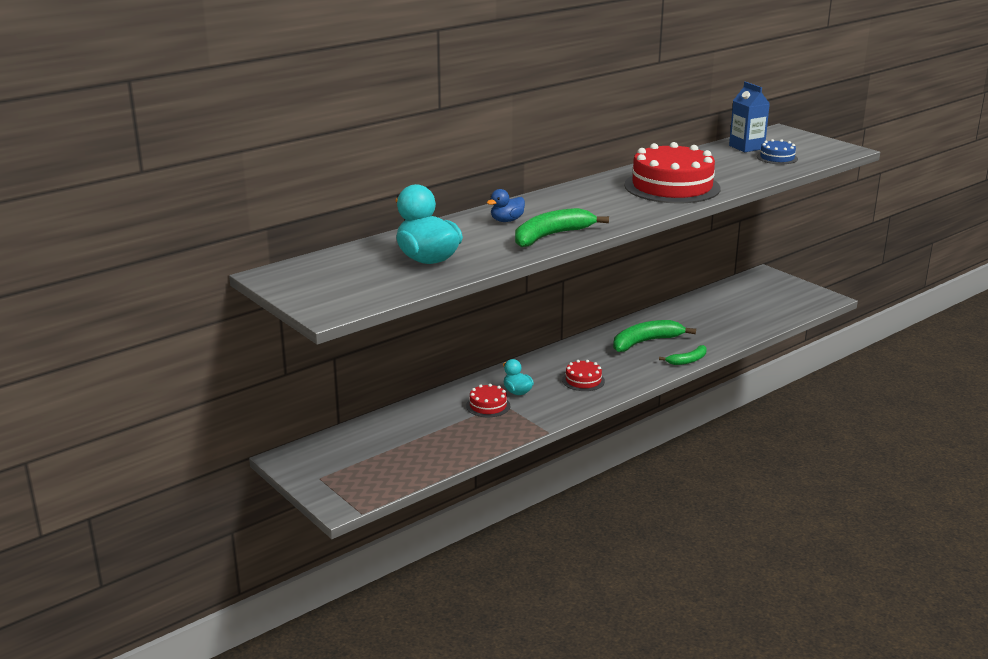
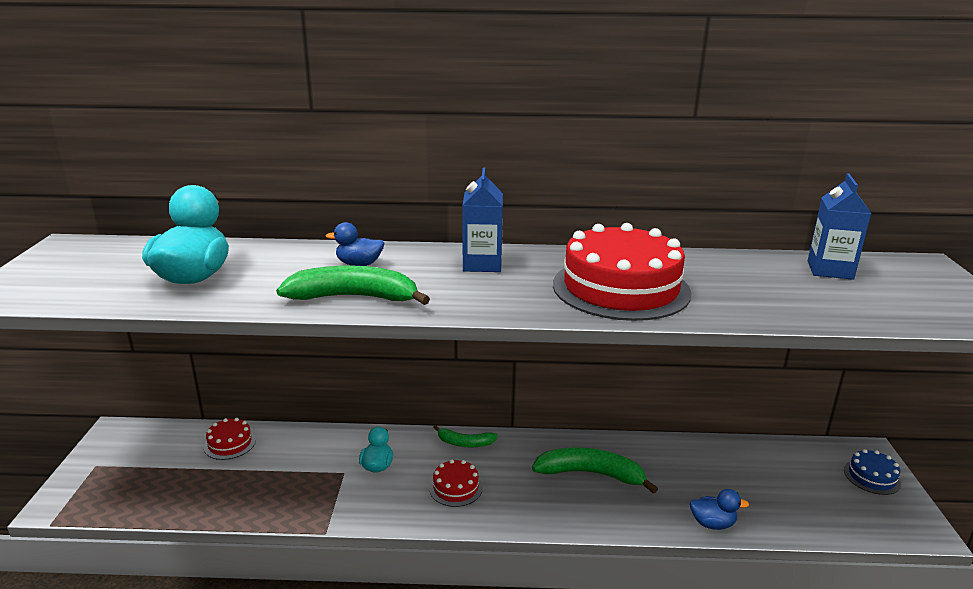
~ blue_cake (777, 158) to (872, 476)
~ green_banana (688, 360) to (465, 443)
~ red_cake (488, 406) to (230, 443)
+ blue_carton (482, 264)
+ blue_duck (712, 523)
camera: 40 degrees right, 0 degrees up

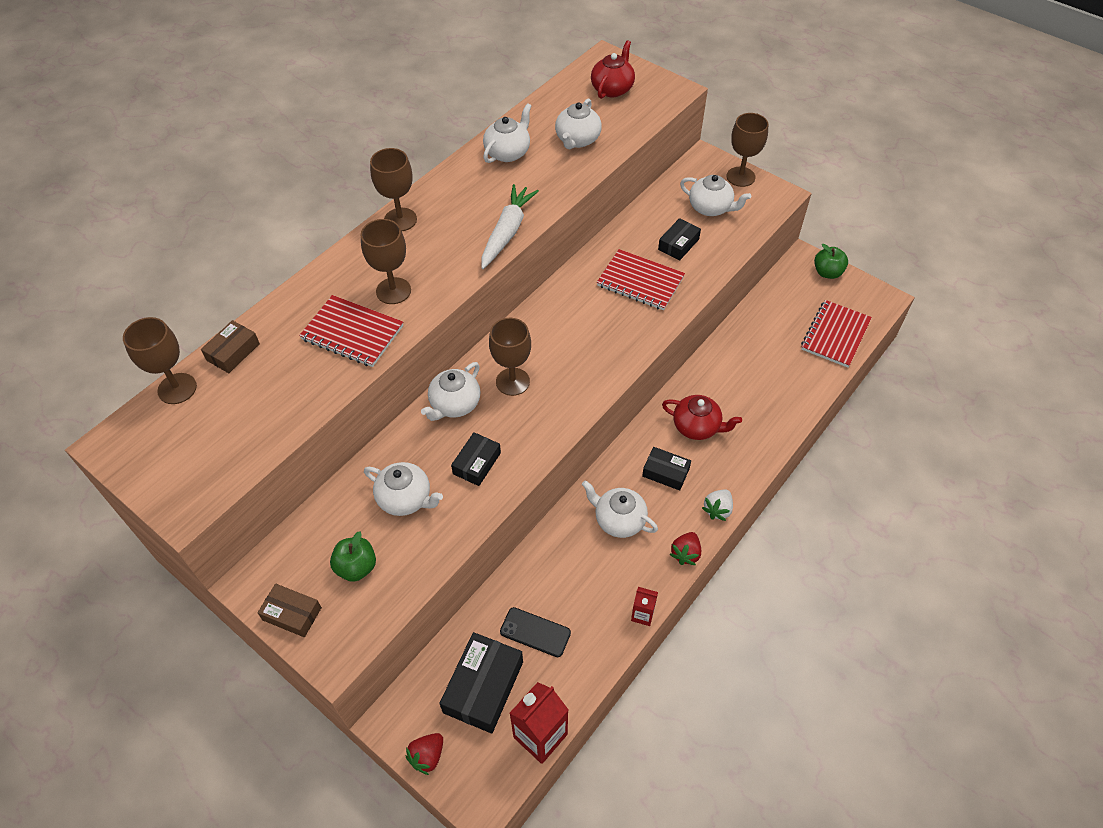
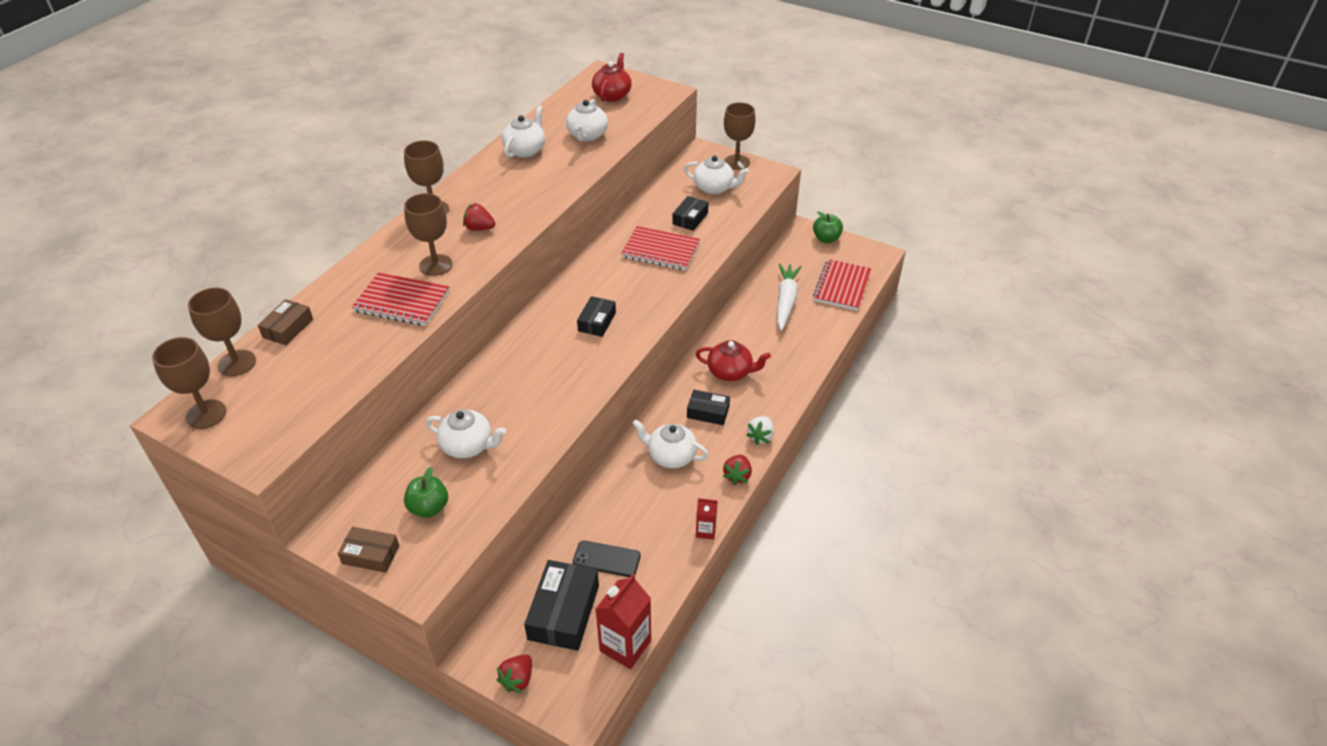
~ white_carrot (507, 232) to (785, 301)
~ brown_goblet (512, 381) to (206, 414)
- white_teapot (454, 404)
~ black_box (477, 463) to (597, 322)
+ red_strawberry (479, 228)
camera: 10 degrees left, 10 degrees down

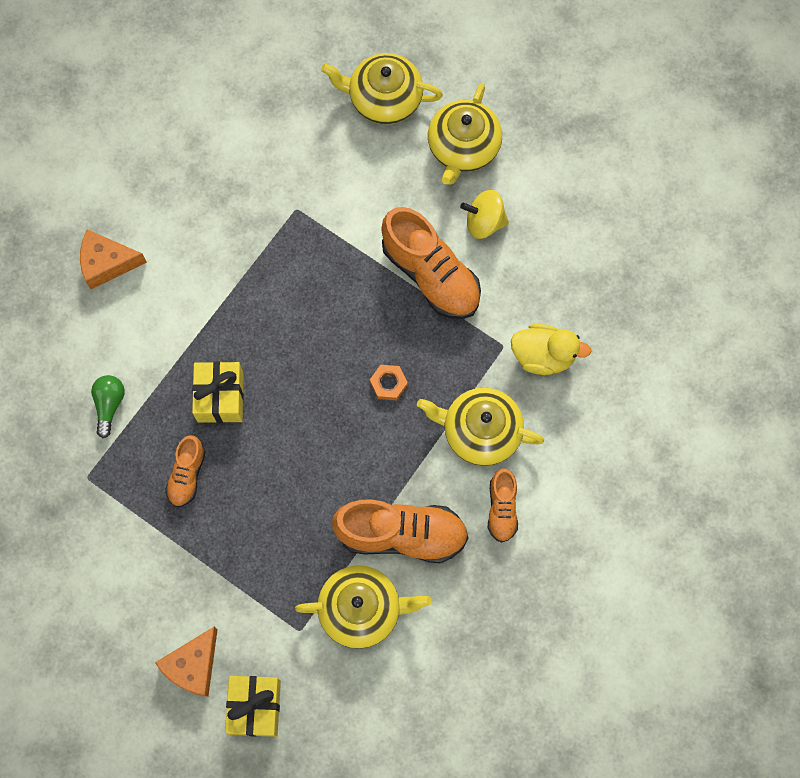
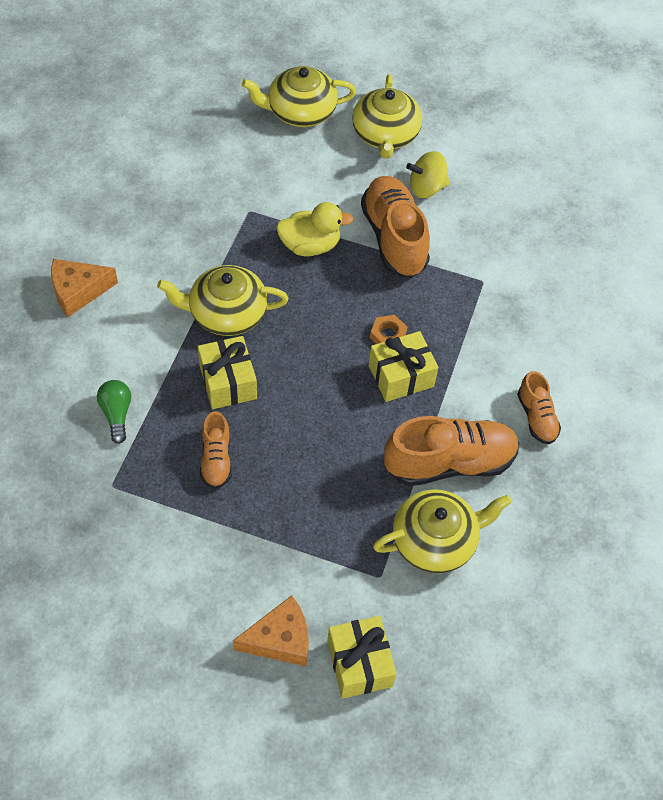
~ orange_shoe (430, 275) = (394, 238) 135 degrees counterclockwise
~ yellow_duck (543, 356) to (310, 245)
~ yellow_teapot (480, 431) to (226, 313)
~ orange_cheese (193, 666) = (280, 639) 120 degrees counterclockwise
+ yellow_gift (401, 376)
camera: 20 degrees left, 15 degrees down

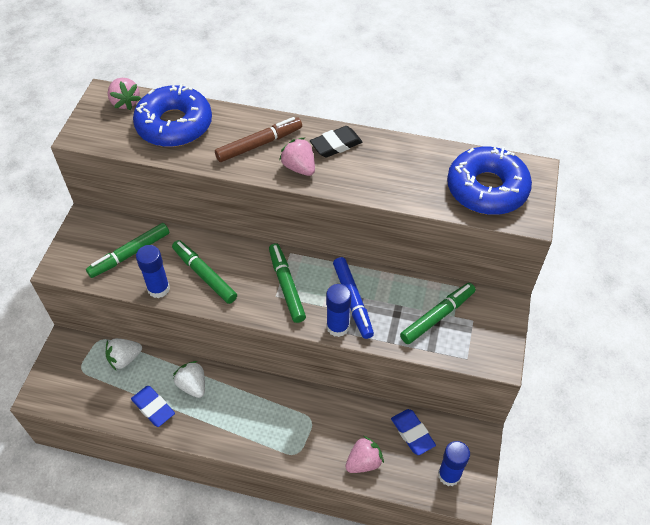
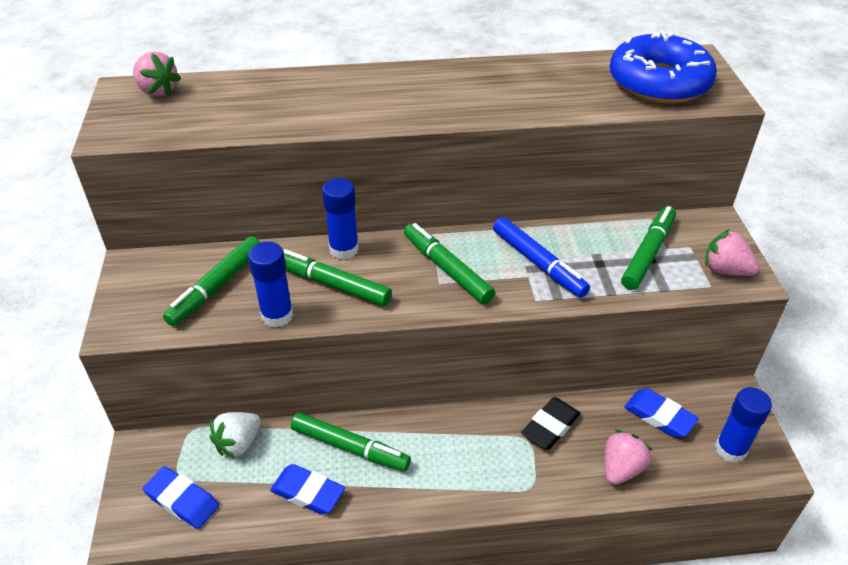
- blue_donut (174, 125)
- brown_marker (259, 144)
~ black_eraser (336, 145) to (550, 426)
~ pink_strawberry (299, 167) to (725, 270)
~ blue_glue_stick (337, 327) to (344, 249)
~ white_strawberry (192, 385) to green_marker (350, 447)
+ blue_eraser (182, 500)
camera: 20 degrees left, 10 degrees down

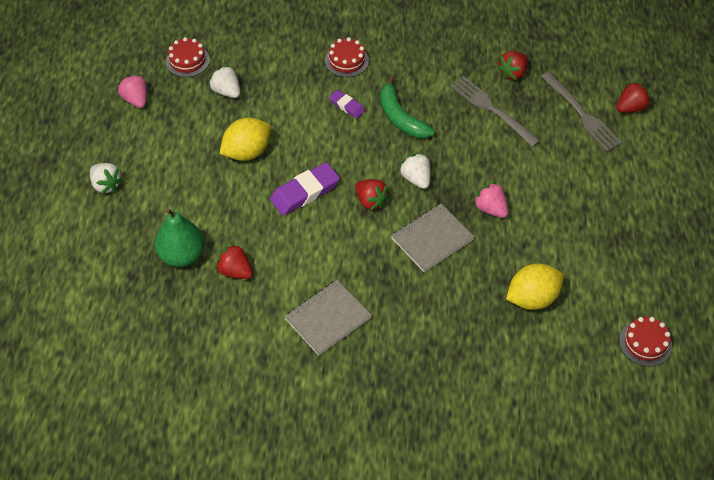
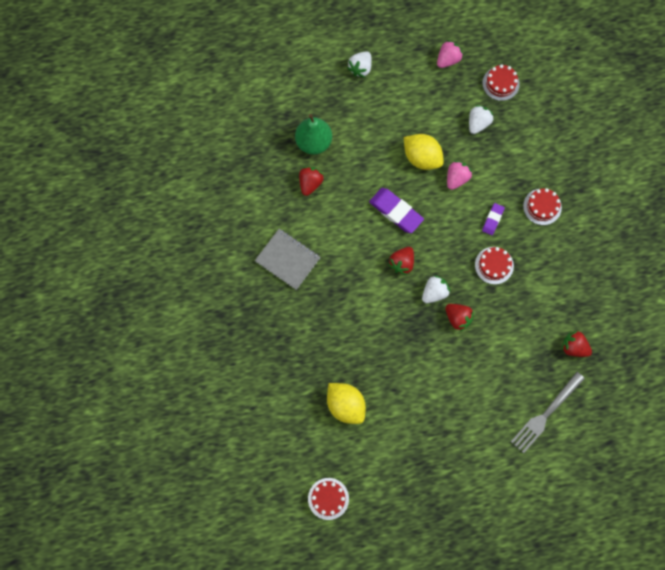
~ green_banana (400, 117) to red_cake (494, 265)
- grey_fork (491, 109)
~ red_strawberry (630, 107) to (458, 318)
~ pink_strawberry (490, 209) to (456, 178)
- grey_notebook (432, 239)
camera: 75 degrees right, 20 degrees up

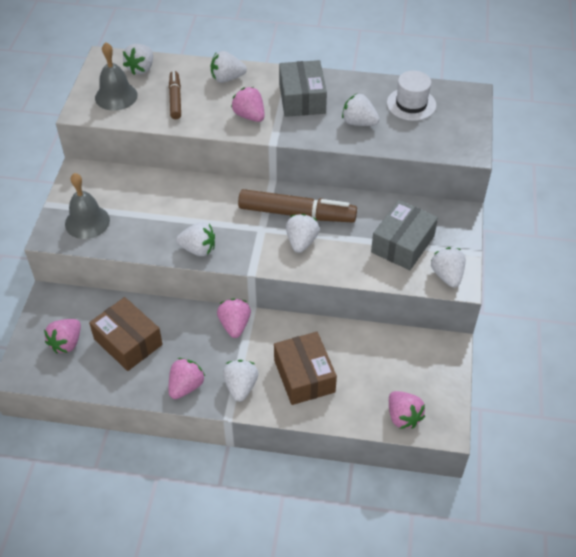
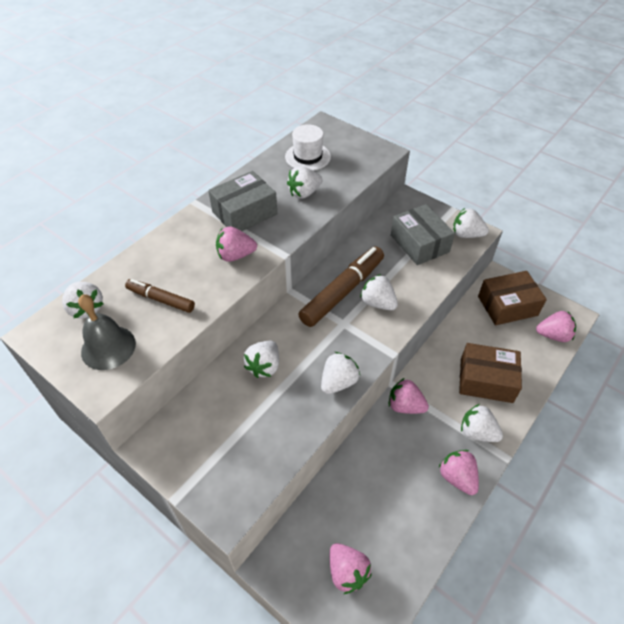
~ white_strawberry (227, 78) to (264, 366)
~ grey_box (302, 99) = (244, 213) 60 degrees counterclockwise
- grey_bell (87, 222)
~ brown_box (128, 342) to (507, 306)
camera: 60 degrees left, 0 degrees up

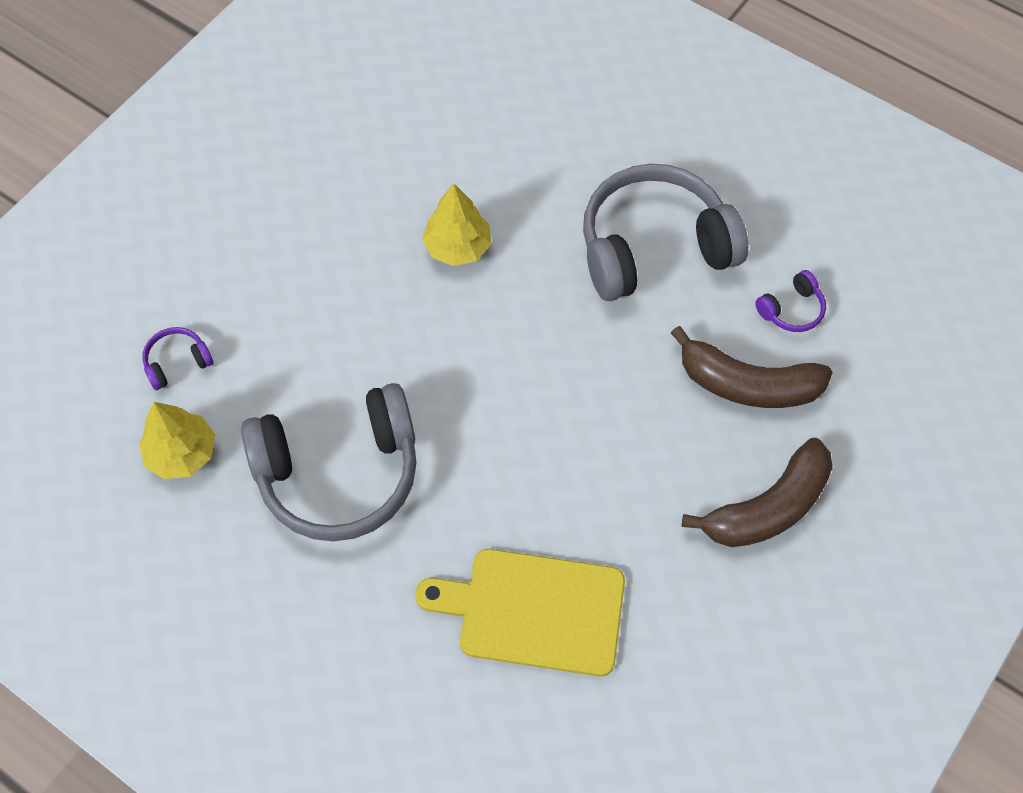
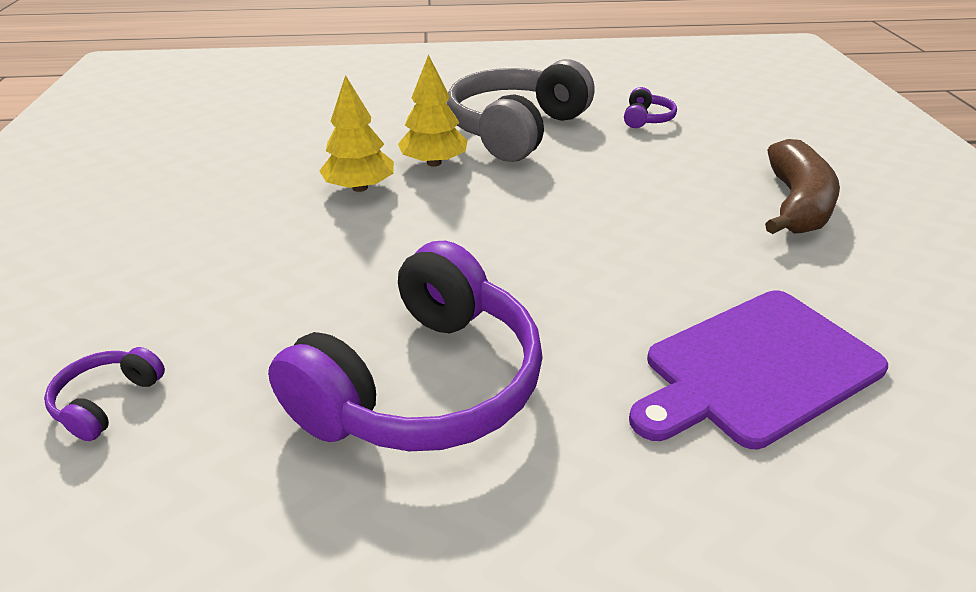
- brown_banana (748, 384)
~ grey_headphones (339, 473) to purple_headphones (423, 384)
~ yellow_tree (182, 453) to (434, 163)
~ yellow_cutting_board (534, 610) to purple_cutting_board (756, 368)
camera: 40 degrees left, 25 degrees down

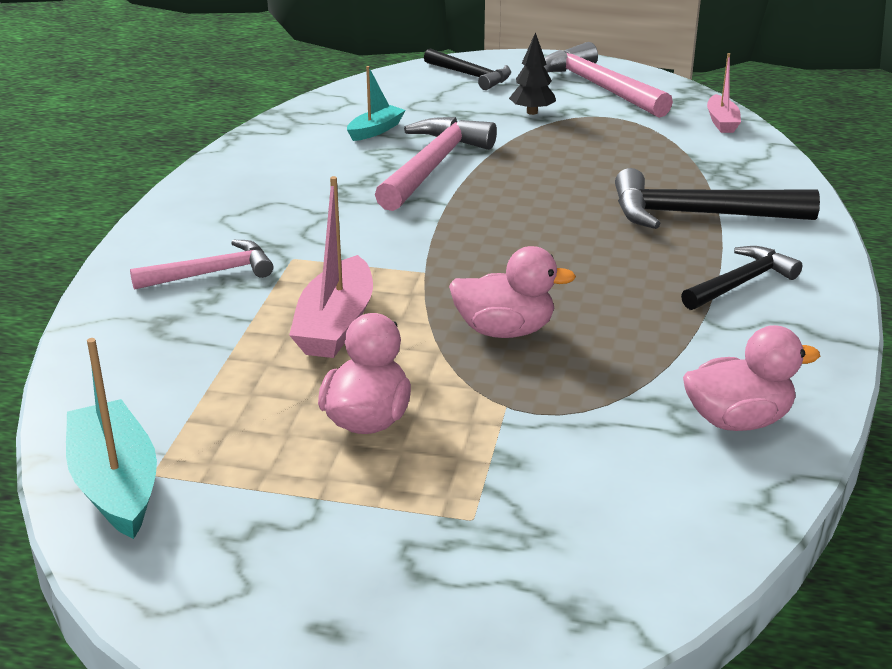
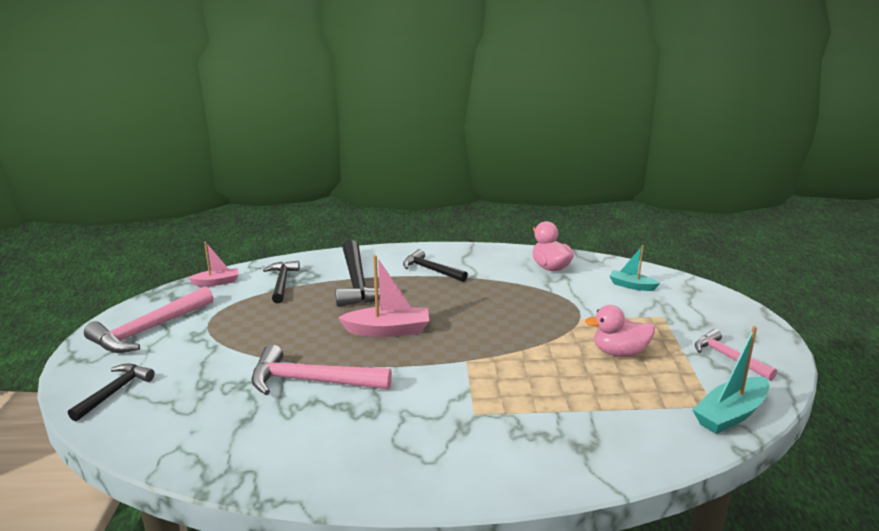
- black_tree (532, 112)
~ turquoise_boat (375, 130) to (632, 286)
~ pink_boat (336, 325) to (388, 330)
~ pink_hammer (212, 273) to (728, 357)
- pink_duck (505, 331)
+ black_hammer (282, 282)
camera: 105 degrees left, 5 degrees down

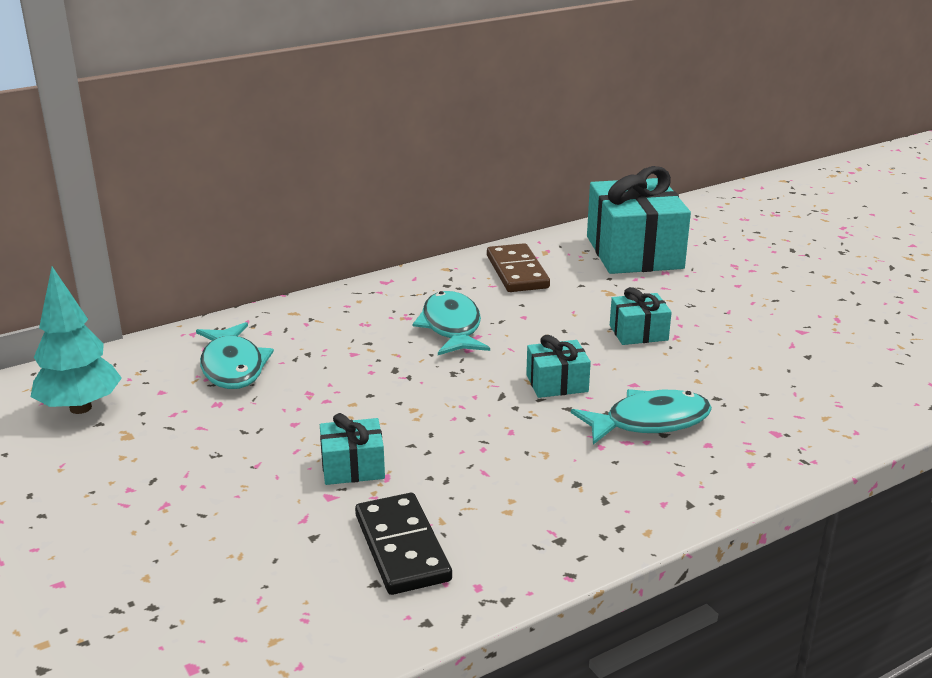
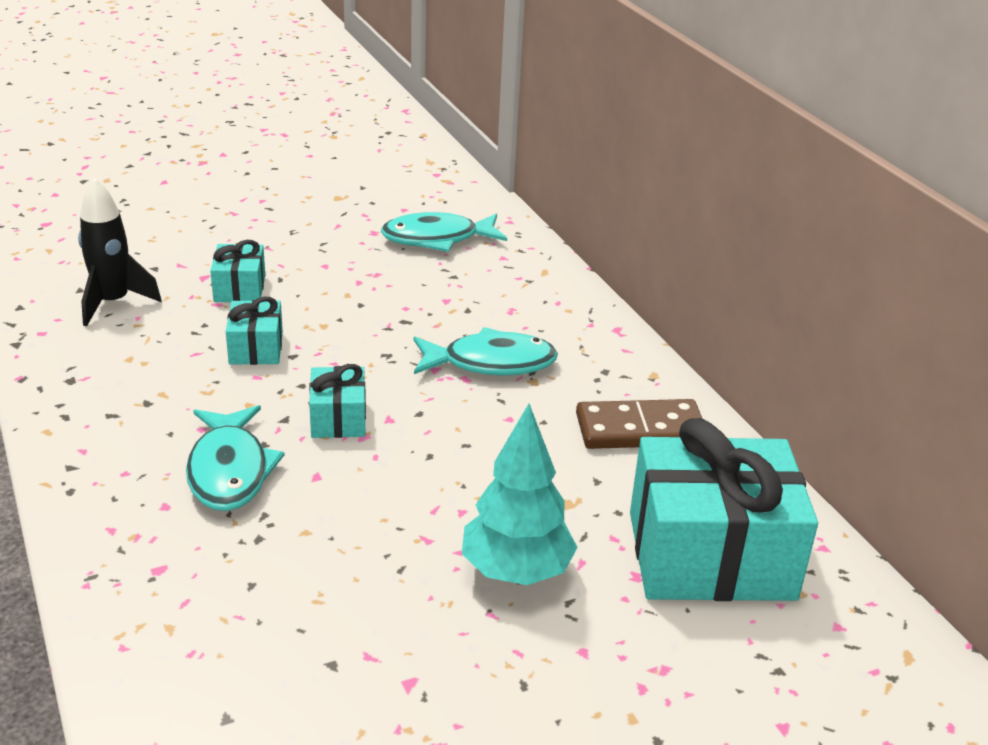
~ turquoise_tree (81, 408) to (516, 572)
~ turquoise_gift (638, 333) to (256, 348)
~ black_domino (401, 547) to black_rocket (113, 303)
camera: 95 degrees right, 5 degrees up

